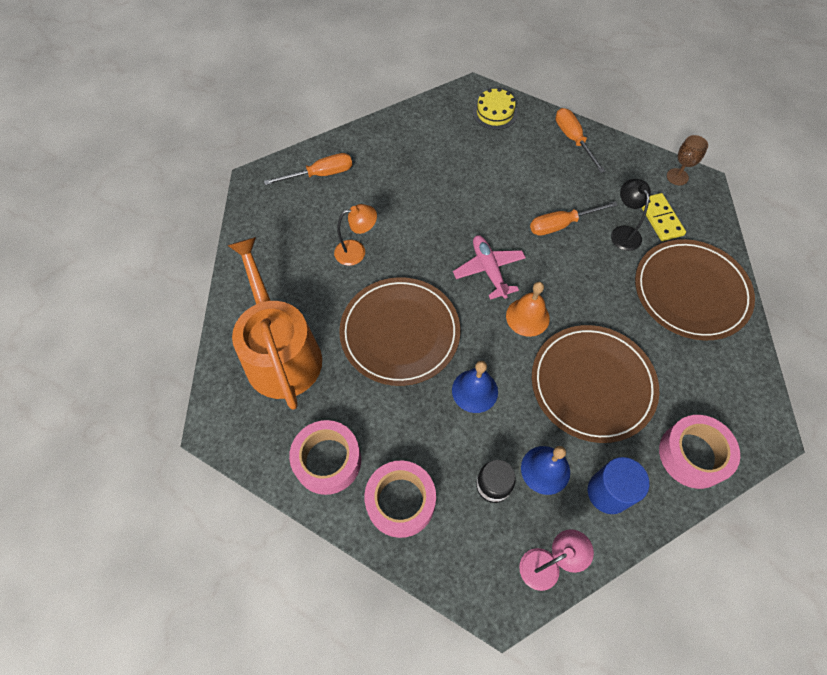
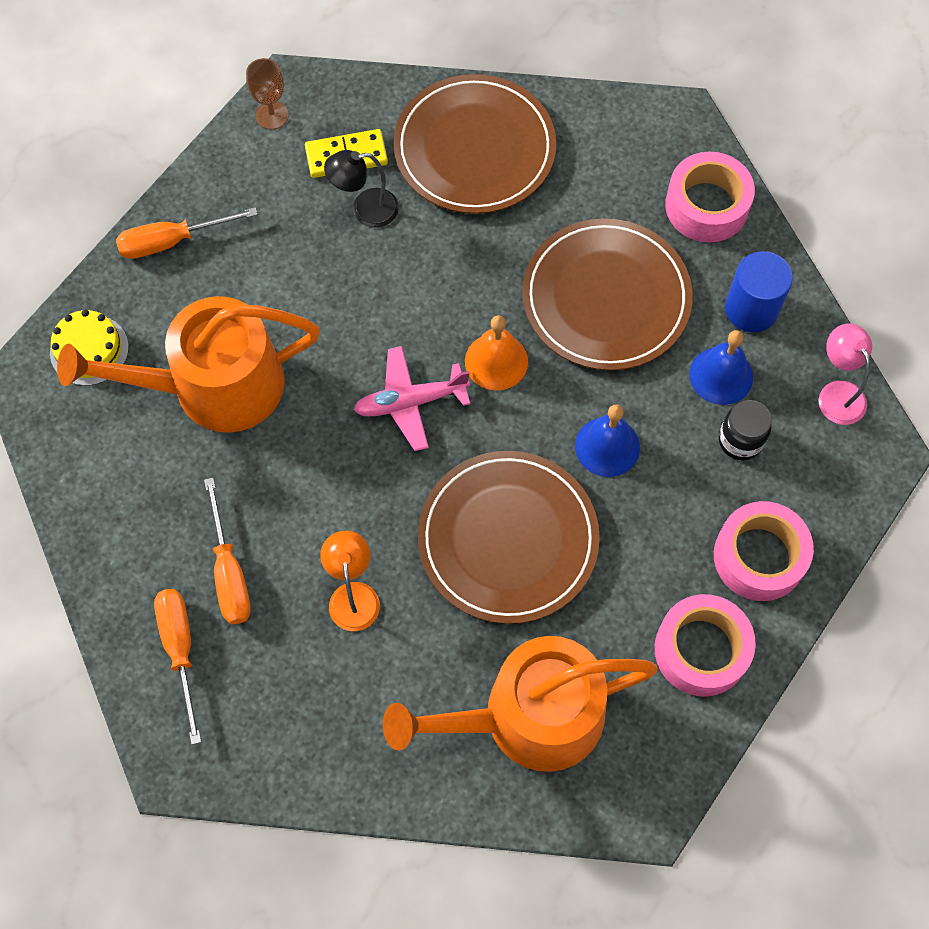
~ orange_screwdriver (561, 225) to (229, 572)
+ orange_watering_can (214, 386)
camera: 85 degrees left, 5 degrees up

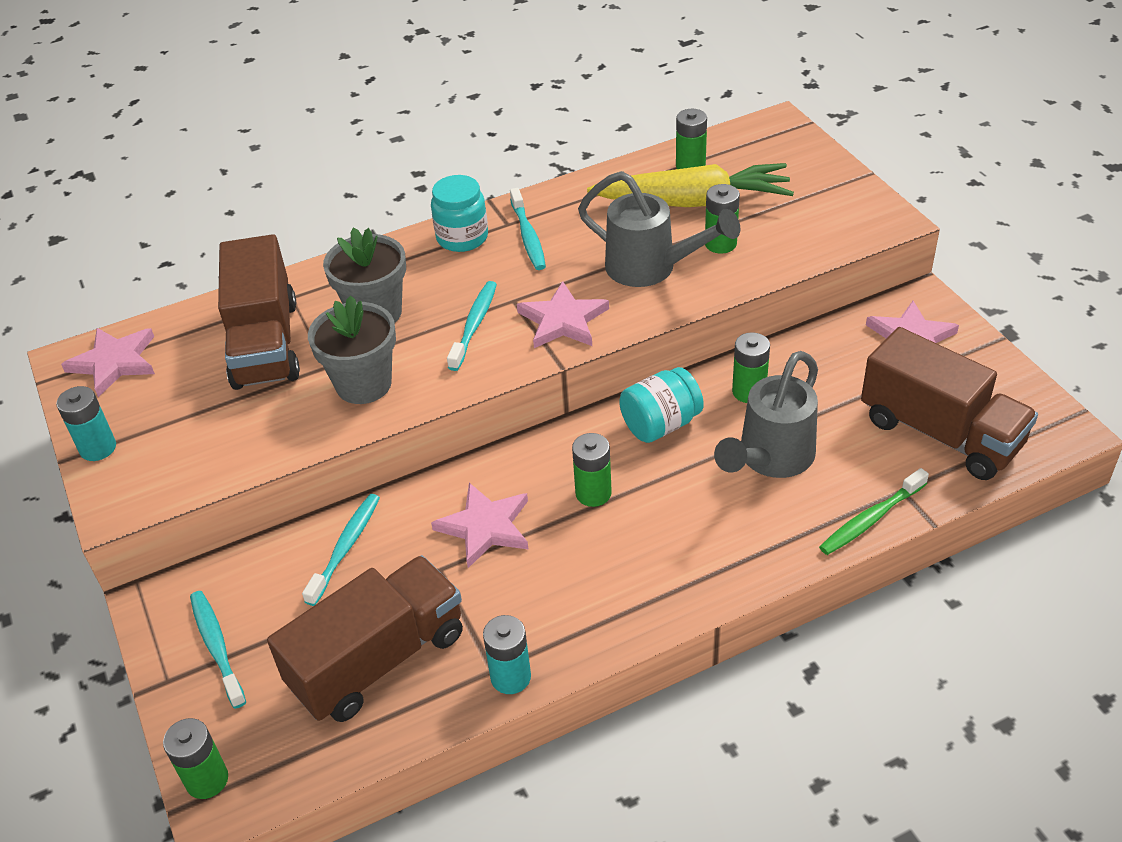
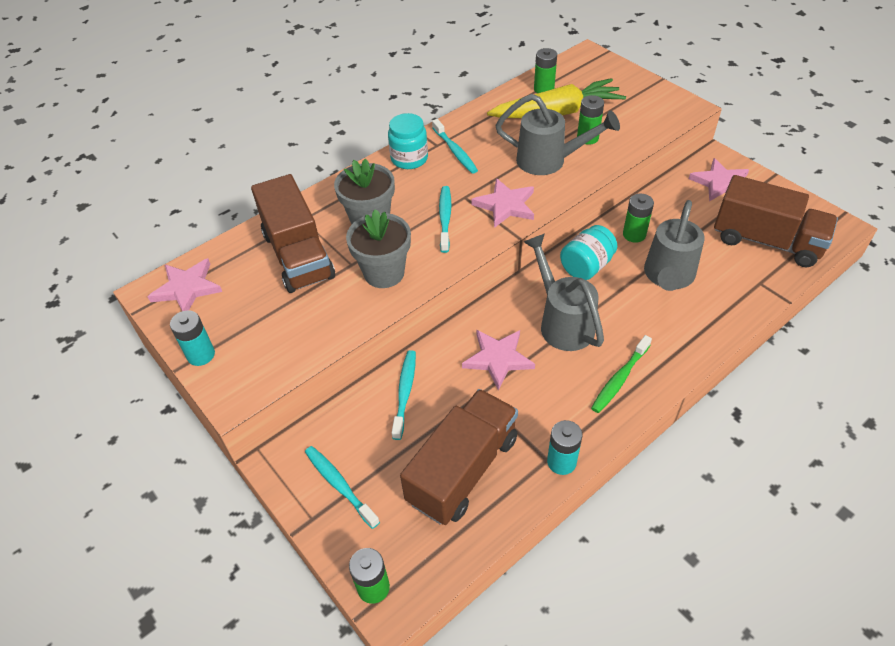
~ green_battery (593, 493) to grey_watering_can (562, 321)
~ green_toothbrush (871, 519) to (620, 379)
camera: 15 degrees left, 5 degrees up

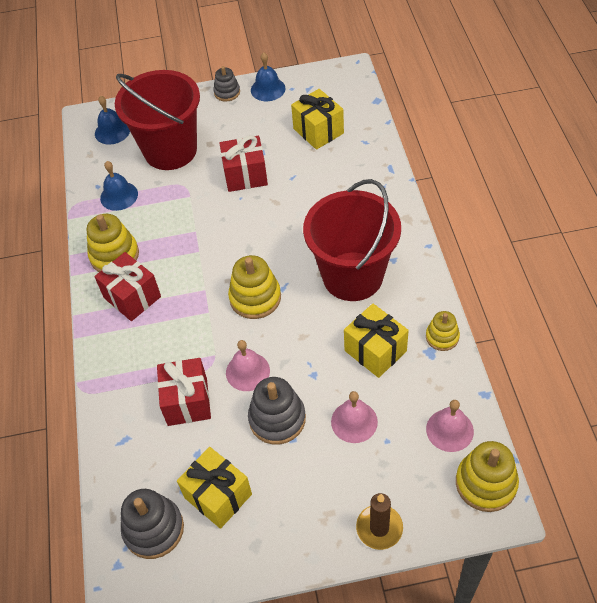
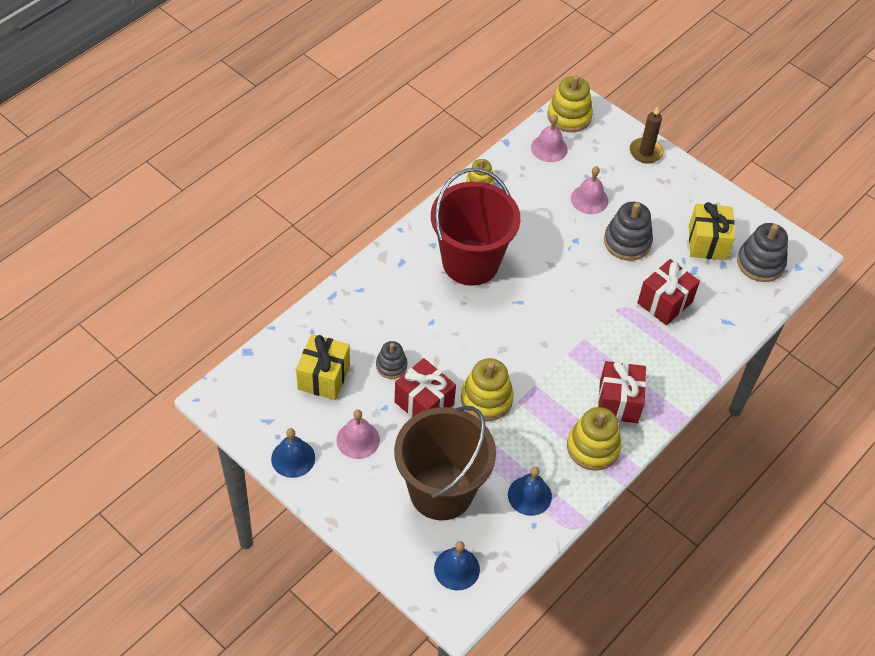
~ grey_stacking_toy (227, 92) to (391, 366)
~ red_bucket (170, 150) to brown_bucket (441, 491)
~ yellow_stacking_toy (255, 298) to (486, 399)
- yellow_gift (375, 351)
~ pink_bell (247, 371) to (358, 439)
camera: 135 degrees left, 0 degrees up

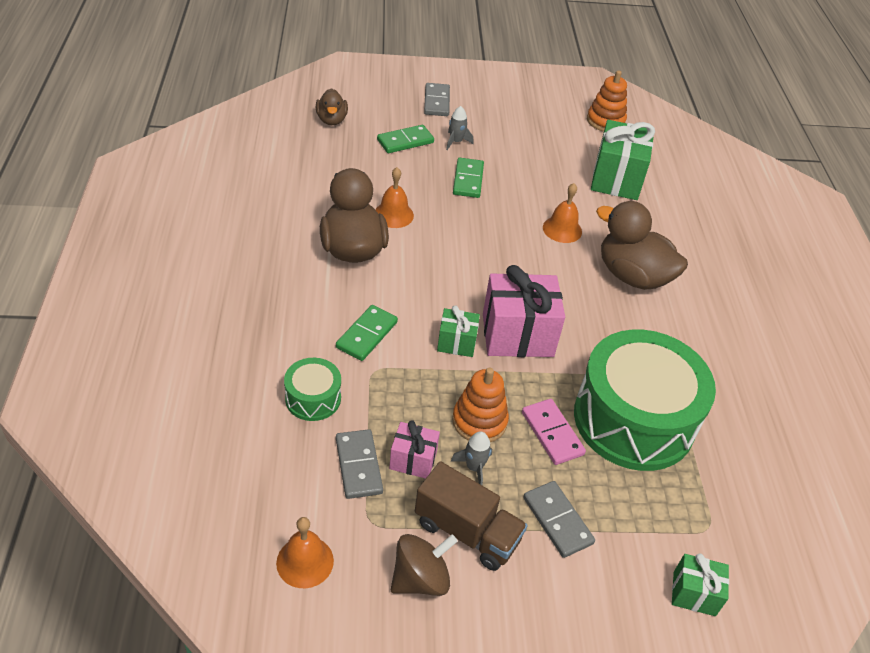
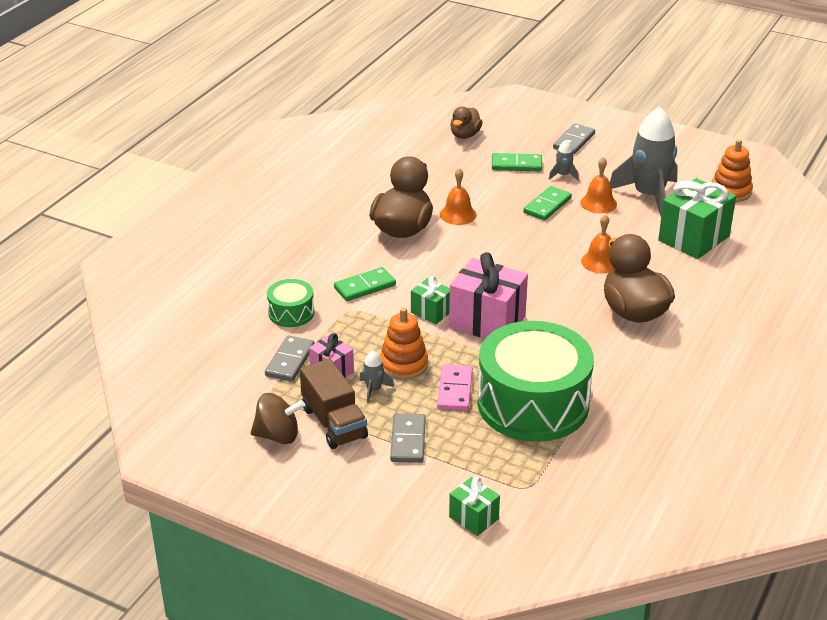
~ orange_bell (305, 561) to (598, 203)
+ grey_rocket (648, 196)
camera: 35 degrees right, 10 degrees down

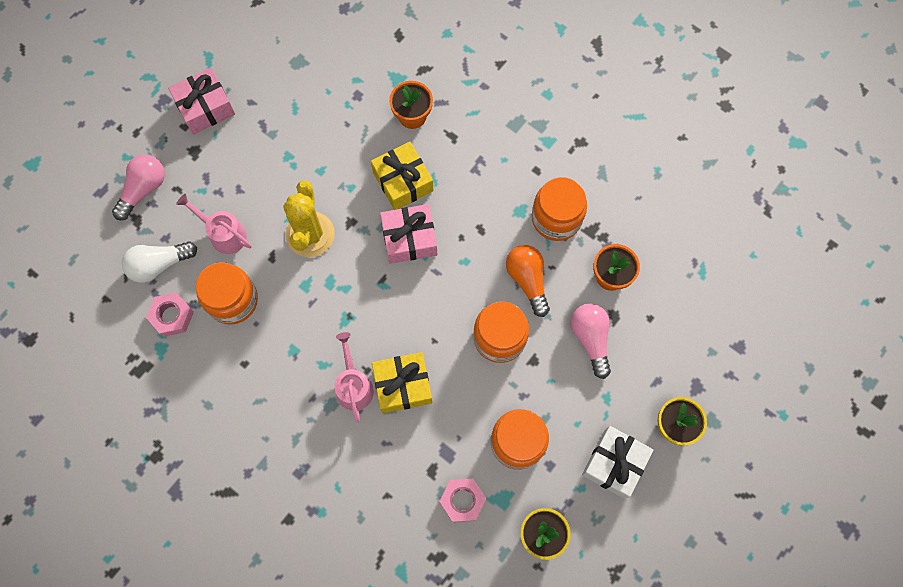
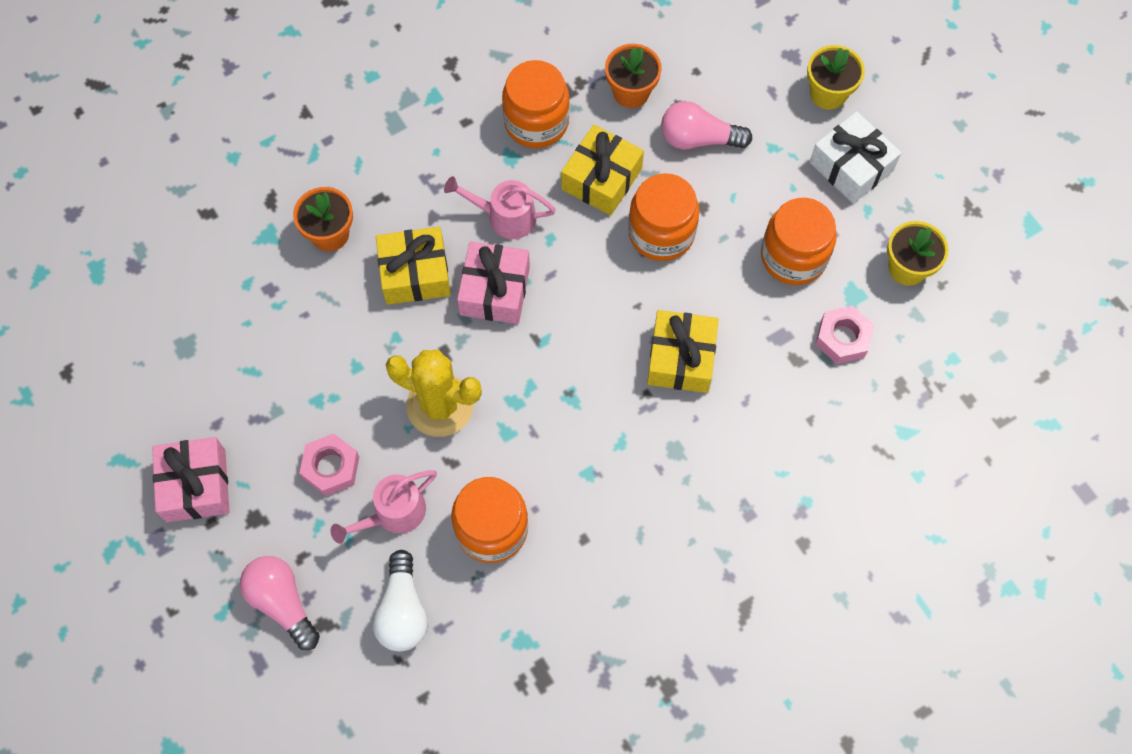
~ orange_light_bulb (527, 280) to yellow_gift (601, 179)
~ pink_nut (172, 316) to (331, 467)
~ pink_watering_can (353, 385) to (504, 217)
camera: 70 degrees left, 5 degrees down

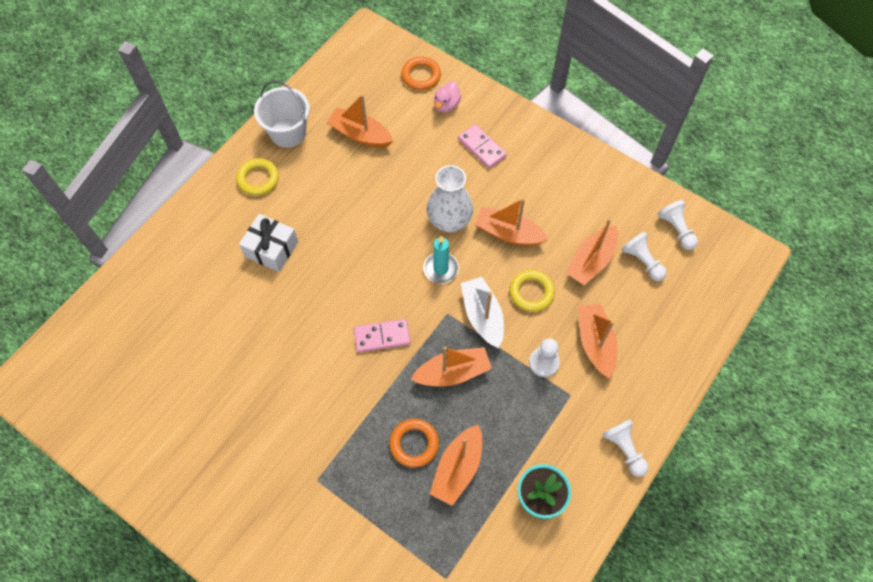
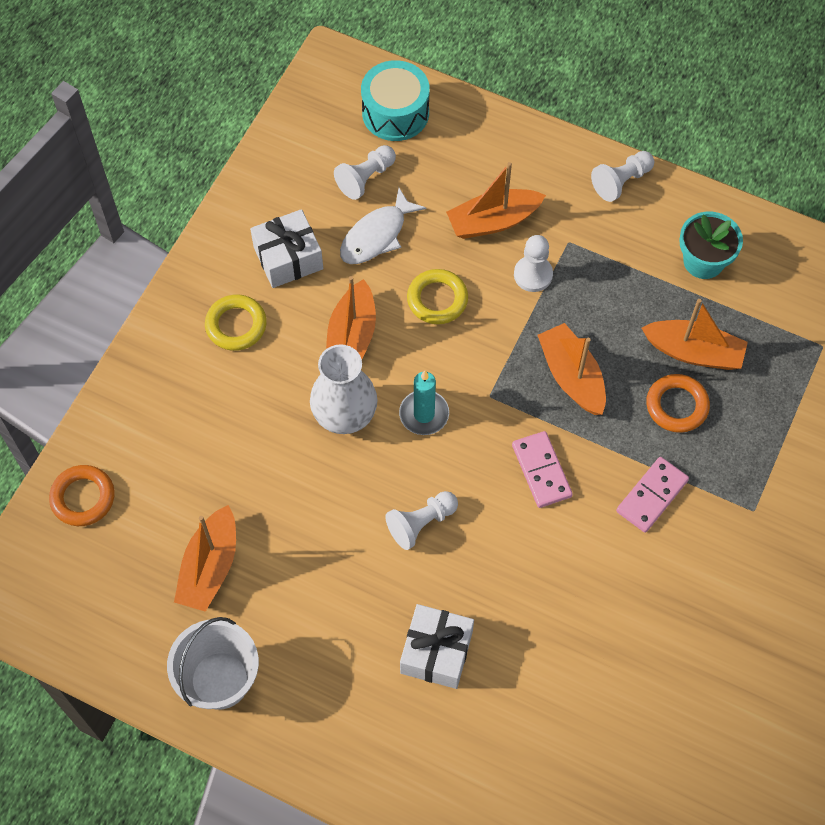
- pink_duck (446, 105)
~ pink_domino (481, 148) to (652, 496)
~ yellow_ring (258, 179) to (236, 325)
~ white_pawn (676, 229) to (421, 523)
~ orange_boat (591, 261) to white_fish (377, 235)
- white_boat (482, 316)
+ turquoise_drum (395, 113)
+ white_gift (288, 258)
camera: 100 degrees left, 0 degrees up

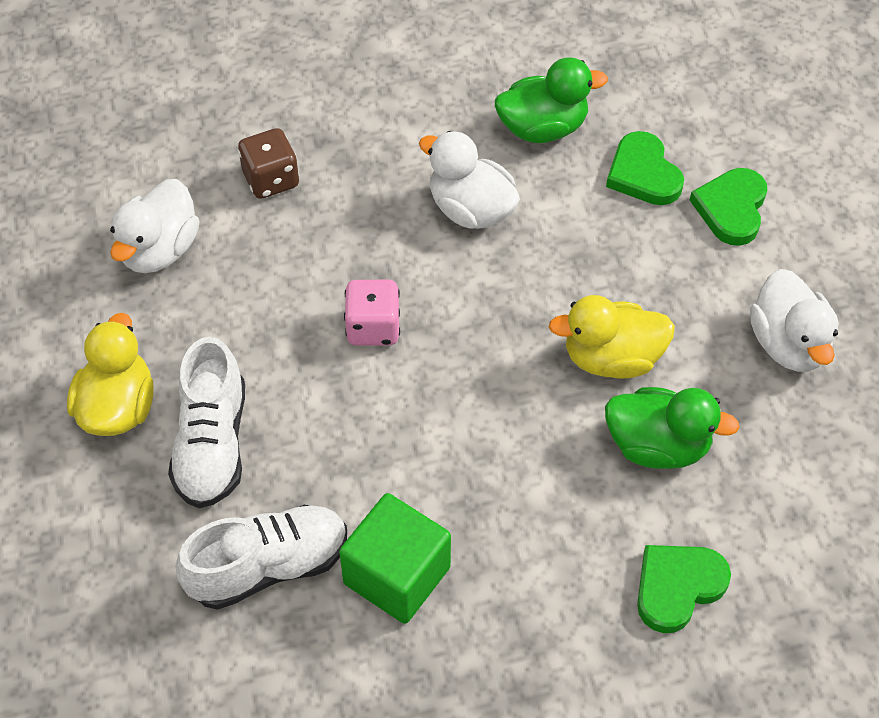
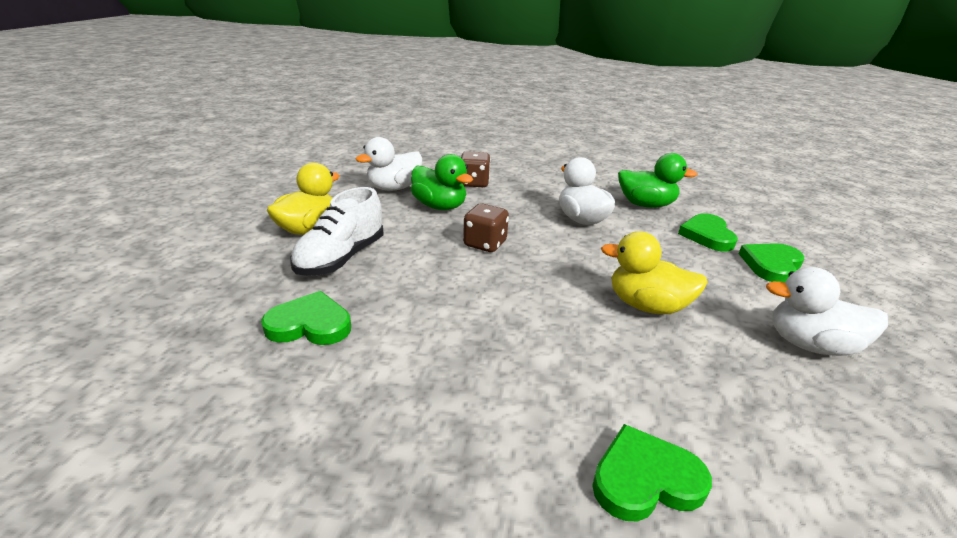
~ white_duck (788, 344) = (810, 344) 90 degrees clockwise
~ pink_dice (373, 327) to brown_dice (485, 244)
~ green_duck (658, 446) to (439, 206)
- green_cube (397, 575)
~ white_shoe (268, 566) to green_heart (310, 324)
camera: 25 degrees right, 25 degrees down

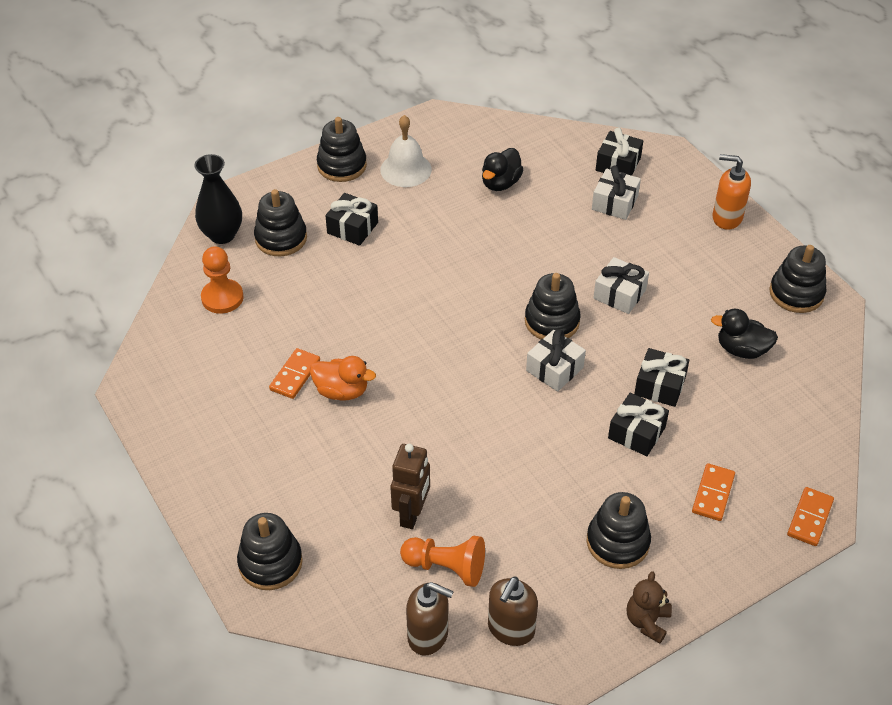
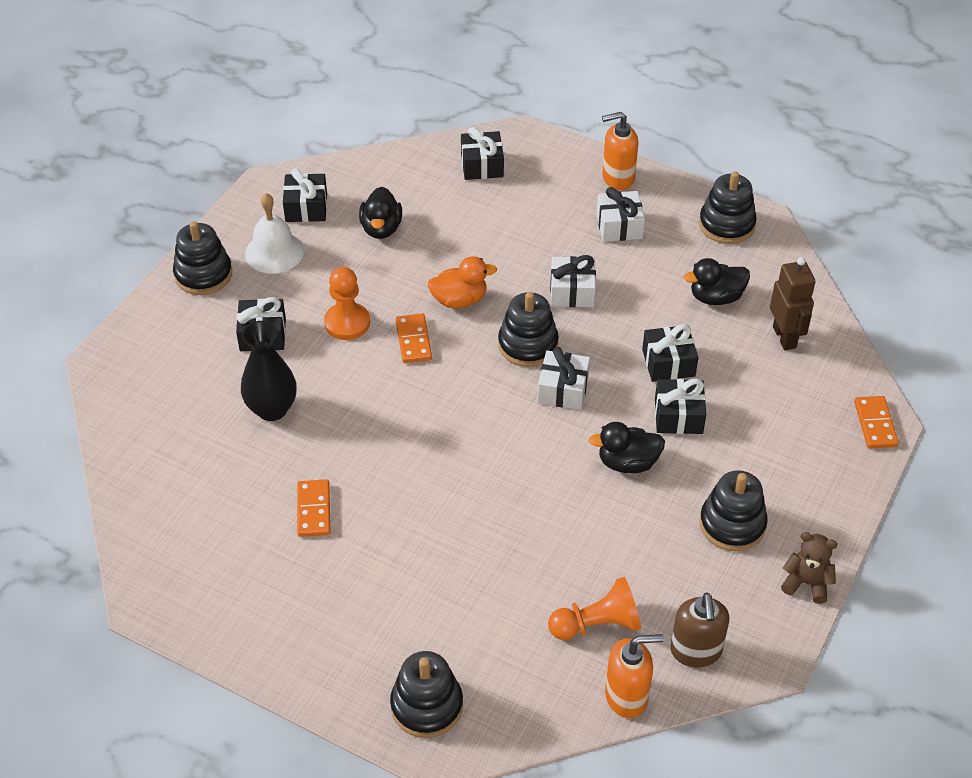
~ black_vase (222, 235) to (272, 409)
~ white_gift (614, 203) to (619, 226)
- black_stacking_toy (281, 238)
~ orange_pawn (222, 298) to (347, 323)
~ orange_duck (341, 391) to (459, 300)
~ brown_robot (412, 514) to (784, 337)
~ orange_domino (713, 494) to (413, 340)
~ brown_teddy_bear (647, 621) = (806, 583) 120 degrees clockwise
~ brown_soap_dispenser (428, 635) to orange_soap_dispenser (627, 696)
+ black_gift (306, 207)
+ black_duck (627, 463)
camera: 30 degrees left, 0 degrees up

